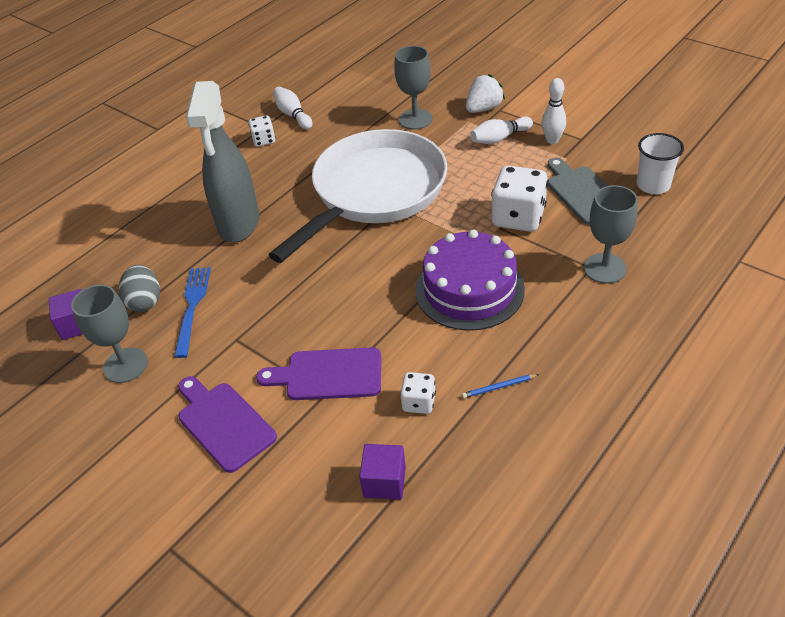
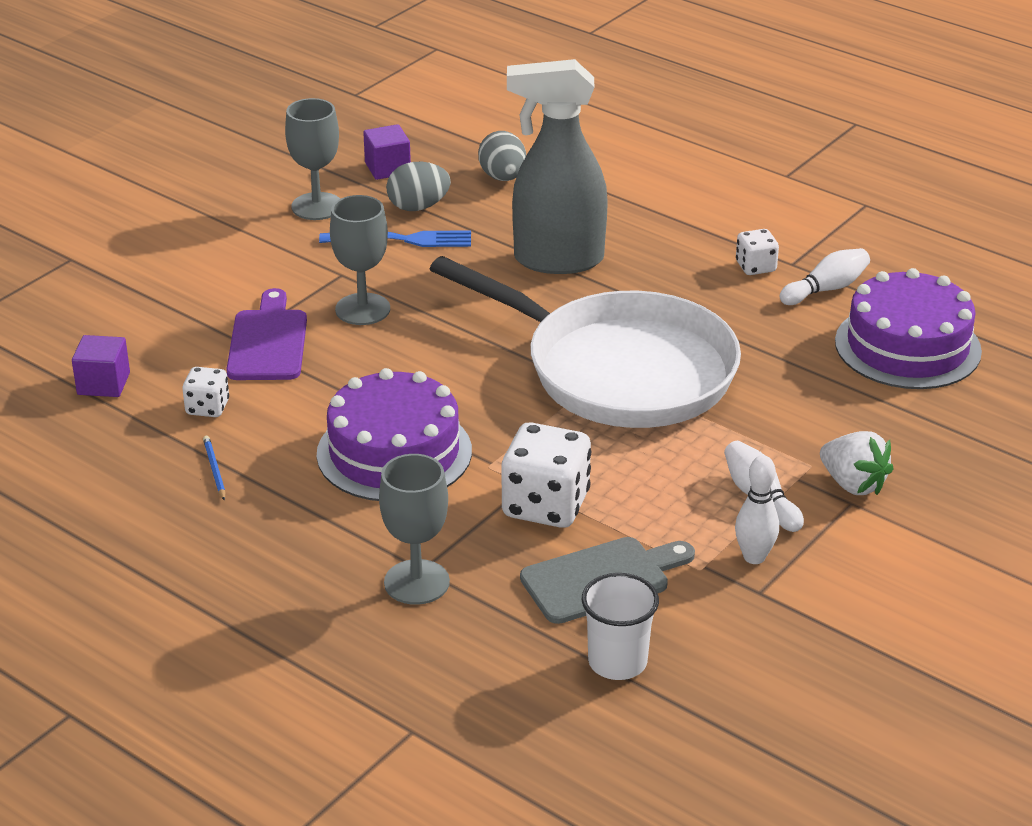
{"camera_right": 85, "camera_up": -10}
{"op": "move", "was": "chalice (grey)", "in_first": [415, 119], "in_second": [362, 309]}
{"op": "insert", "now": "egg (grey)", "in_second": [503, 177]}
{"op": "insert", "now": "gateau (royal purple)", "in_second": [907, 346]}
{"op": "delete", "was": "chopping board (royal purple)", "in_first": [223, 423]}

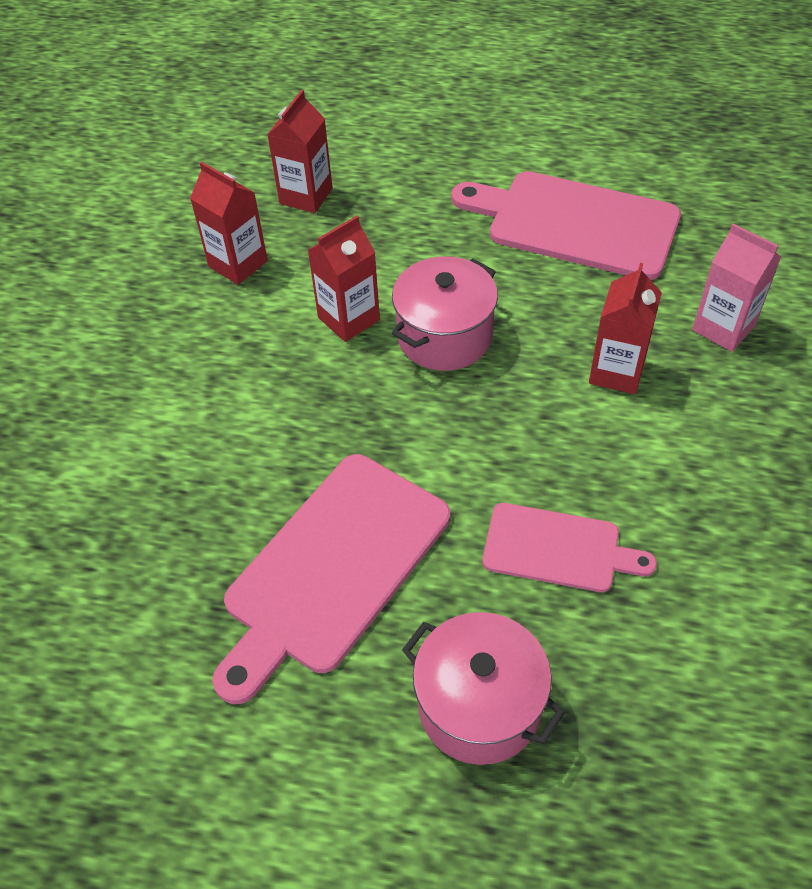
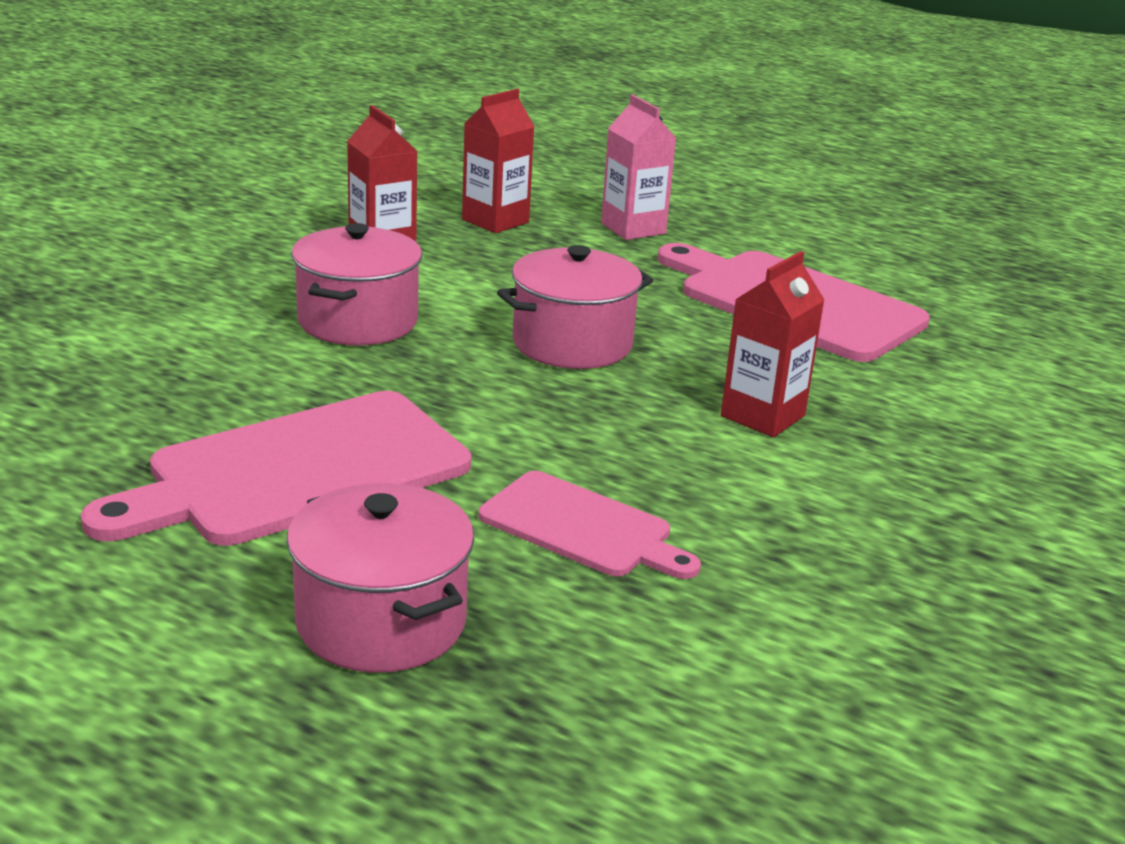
{"camera_right": 15, "camera_up": -25}
{"op": "insert", "now": "cooking pot (rosy)", "in_second": [358, 321]}
{"op": "move", "was": "carton (rosy)", "in_first": [723, 328], "in_second": [633, 228]}
{"op": "delete", "was": "carton (red)", "in_first": [349, 319]}

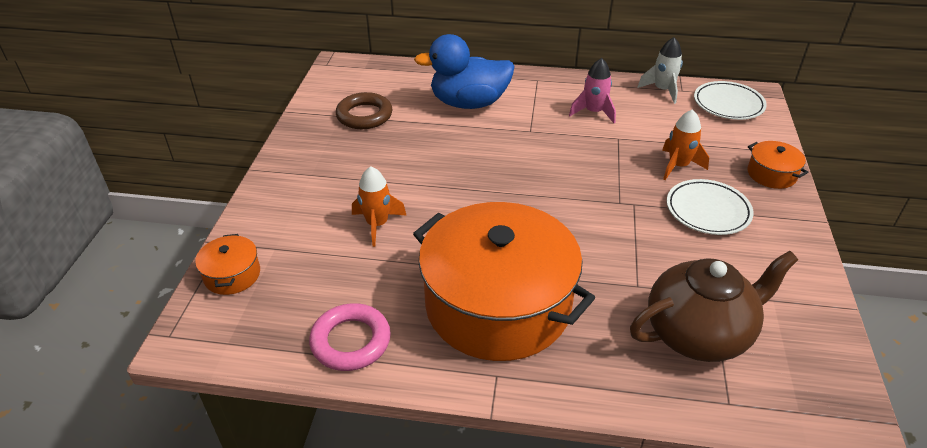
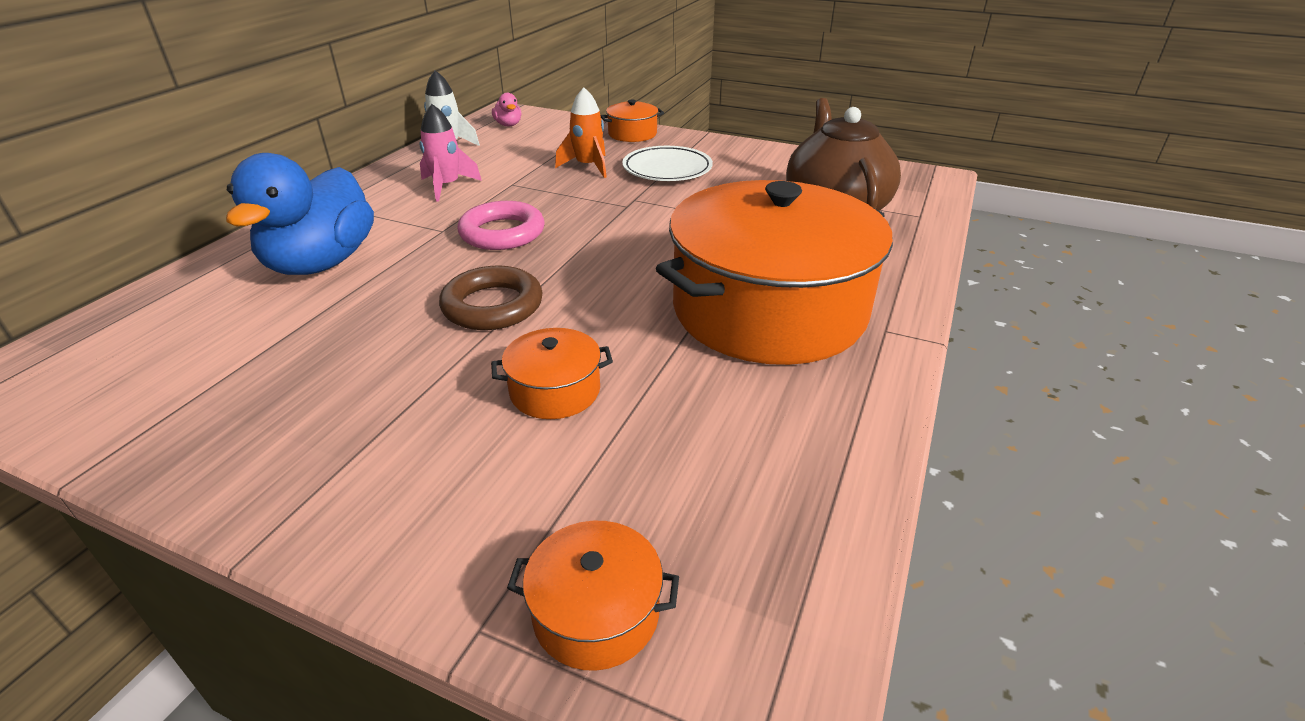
{"camera_right": -75, "camera_up": -5}
{"op": "move", "was": "ring (dark brown)", "in_first": [364, 115], "in_second": [492, 306]}
{"op": "move", "was": "ring (rosy)", "in_first": [351, 341], "in_second": [502, 233]}
{"op": "replace", "was": "toy rocket (bright orange)", "now": "cooking pot (bright orange)", "in_first": [377, 224], "in_second": [555, 390]}
{"op": "replace", "was": "flat dish (pure white)", "now": "toy duck (rosy)", "in_first": [728, 104], "in_second": [508, 125]}

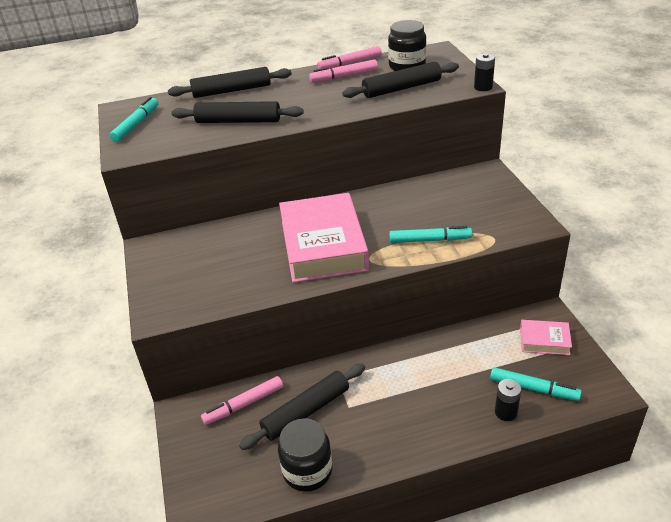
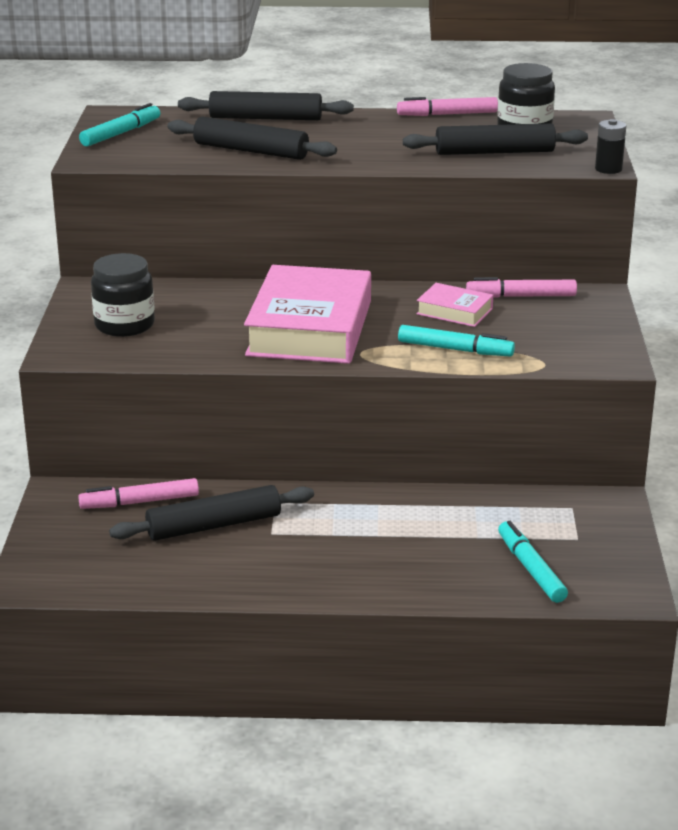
{"camera_right": 15, "camera_up": -10}
{"op": "move", "was": "jam jar (black)", "in_first": [307, 471], "in_second": [124, 325]}
{"op": "move", "was": "hardcover (rosy)", "in_first": [544, 341], "in_second": [454, 311]}
{"op": "move", "was": "marker pen (rosy)", "in_first": [344, 76], "in_second": [521, 296]}
{"op": "rotate", "was": "marker pen (turquoise)", "in_first": [533, 388], "in_second": [531, 569], "clockwise": -150}
{"op": "delete", "was": "AA battery (black)", "in_first": [505, 412]}

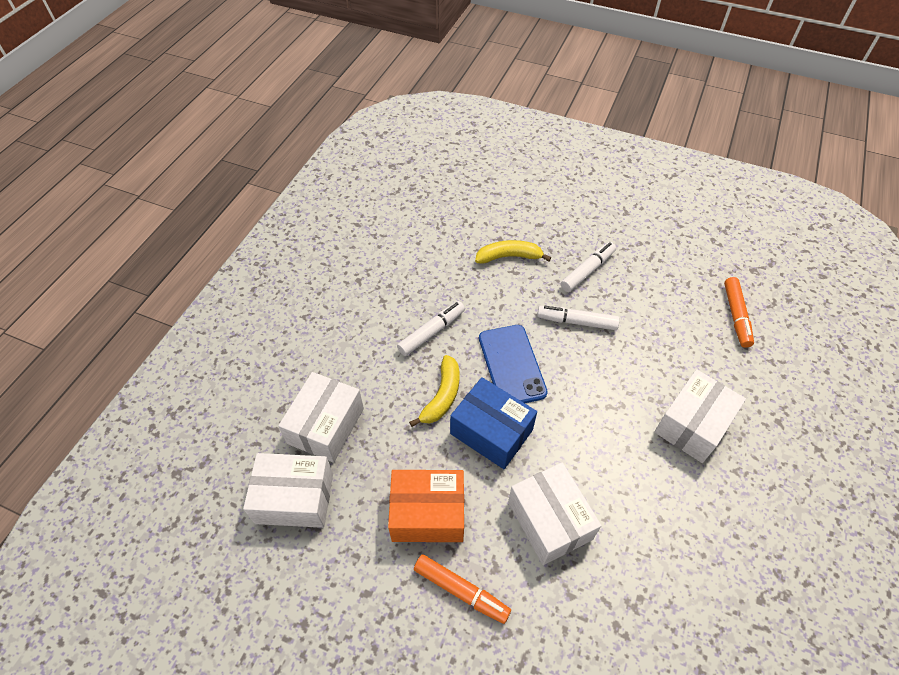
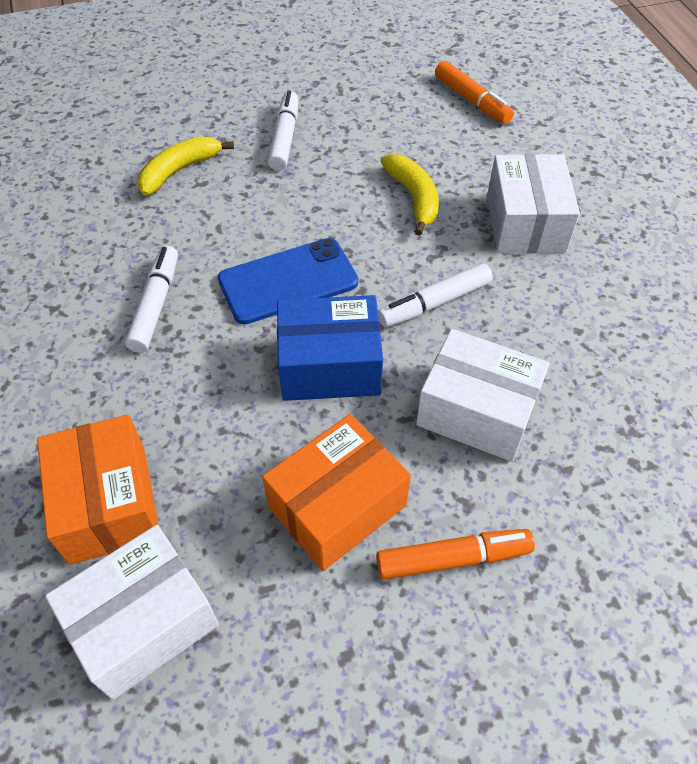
{"camera_right": -40, "camera_up": 0}
{"op": "recolor", "was": "box (pure white)", "now": "box (bright orange)", "in_first": [326, 426], "in_second": [108, 503]}
{"op": "rotate", "was": "smartphone (blue)", "in_first": [512, 365], "in_second": [288, 281], "clockwise": -60}
{"op": "move", "was": "marker pen (pure white)", "in_first": [576, 322], "in_second": [434, 303]}
{"op": "move", "was": "toy banana (yellow)", "in_first": [442, 396], "in_second": [414, 198]}

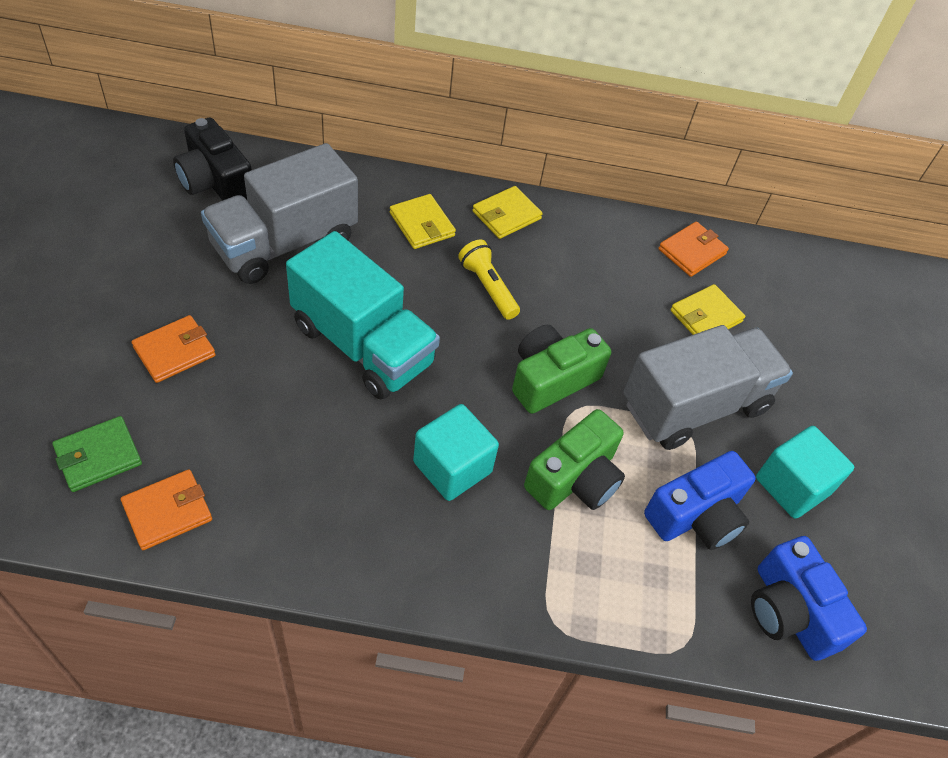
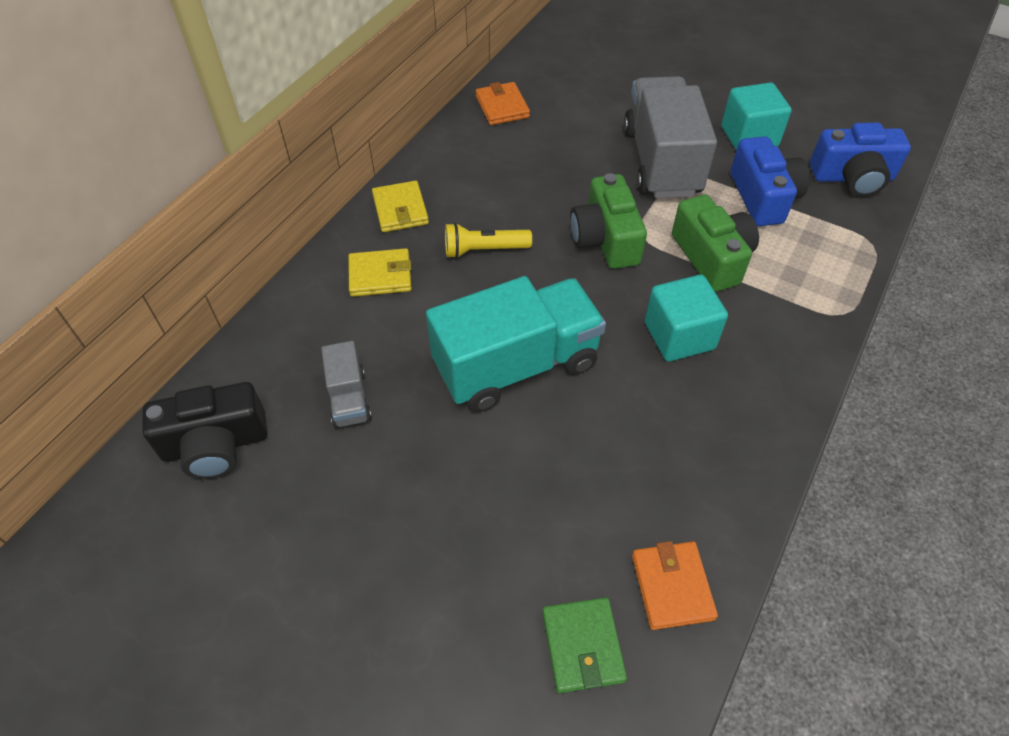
{"camera_right": -60, "camera_up": 0}
{"op": "resize", "was": "toy truck (grey)", "in_first": [284, 243], "in_second": [349, 398], "ratio": 0.47}
{"op": "delete", "was": "card wallet (bright orange)", "in_first": [174, 351]}
{"op": "delete", "was": "card wallet (yellow)", "in_first": [706, 316]}

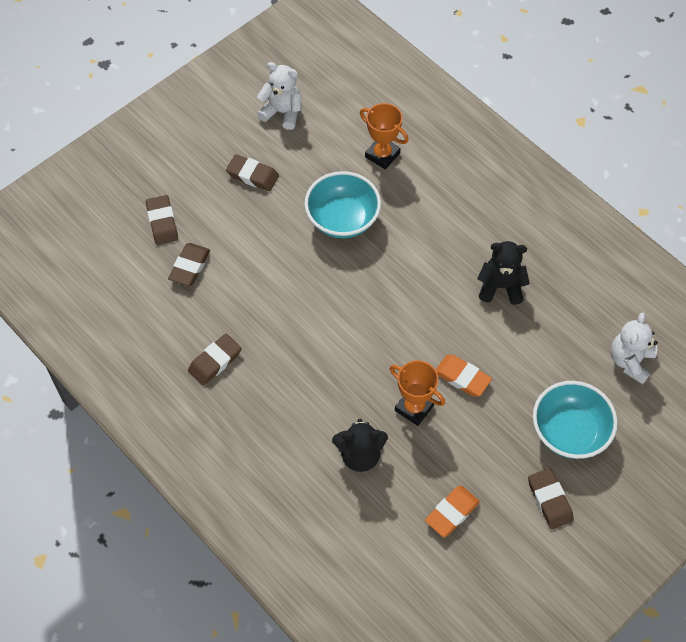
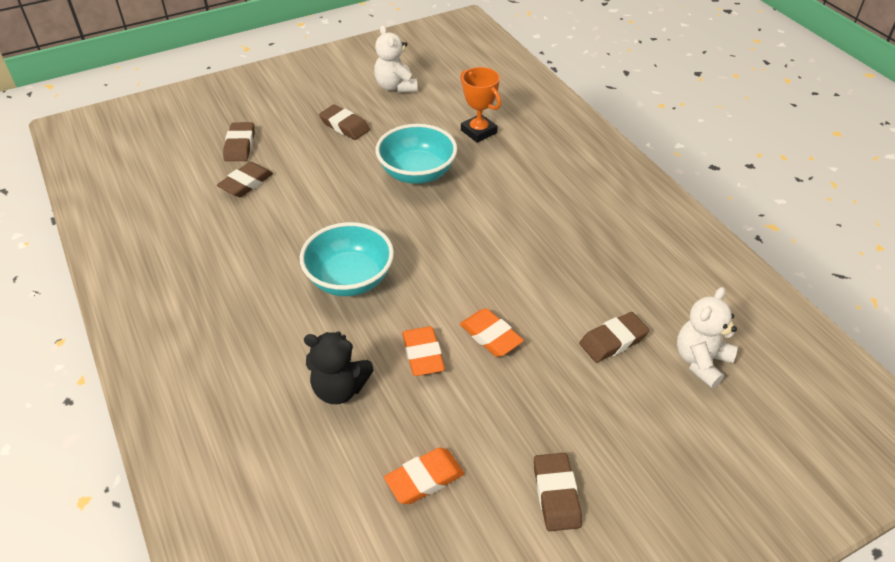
{"camera_right": 15, "camera_up": -15}
{"op": "move", "was": "serving bowl (turquoise)", "in_first": [569, 431], "in_second": [350, 279]}
{"op": "rotate", "was": "stuffed bear (pure white)", "in_first": [282, 112], "in_second": [395, 87], "clockwise": -150}
{"op": "replace", "was": "trophy (bright orange)", "now": "pencil eraser (bright orange)", "in_first": [414, 408], "in_second": [423, 354]}
{"op": "move", "was": "pencil eraser (dark brown)", "in_first": [215, 361], "in_second": [613, 341]}
{"op": "delete", "was": "stuffed bear (black)", "in_first": [501, 286]}

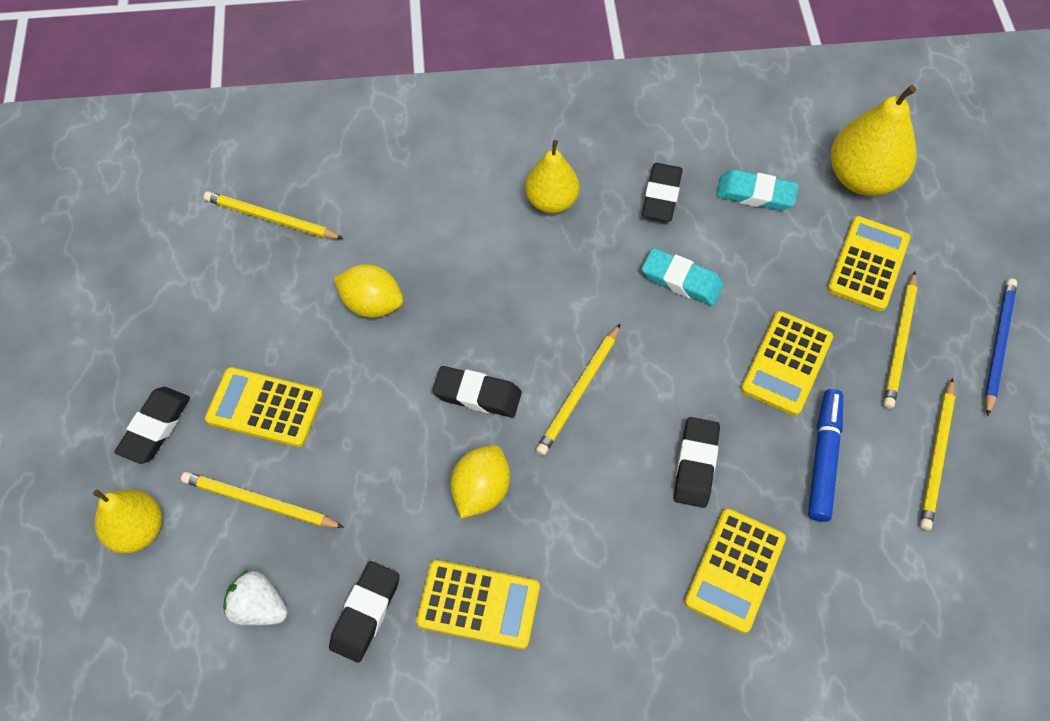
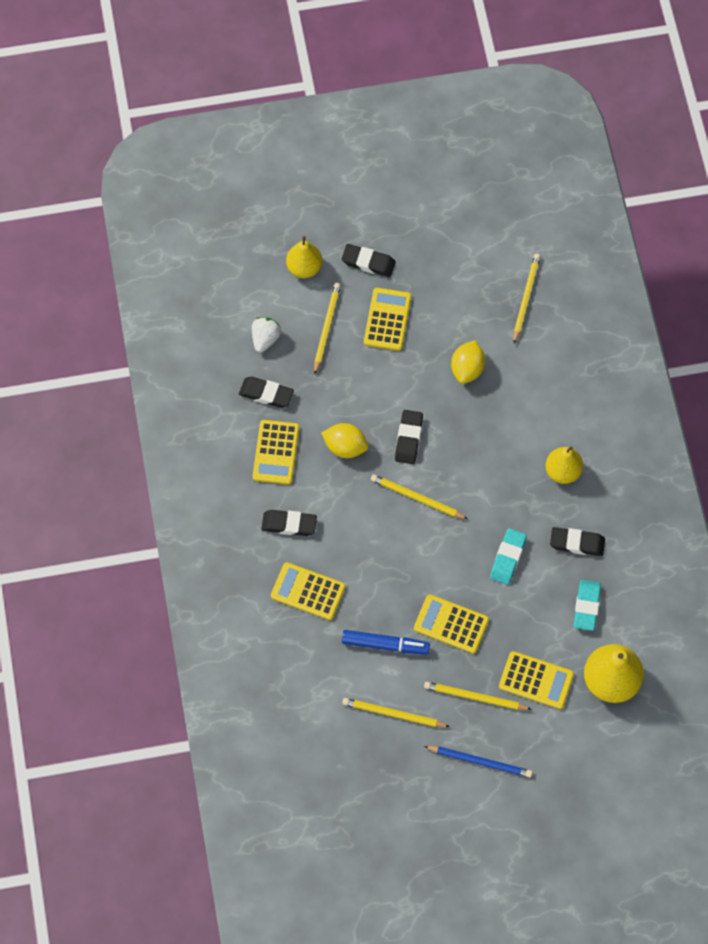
{"camera_right": 85, "camera_up": 5}
{"op": "move", "was": "pencil eraser (black)", "in_first": [696, 464], "in_second": [289, 524]}

